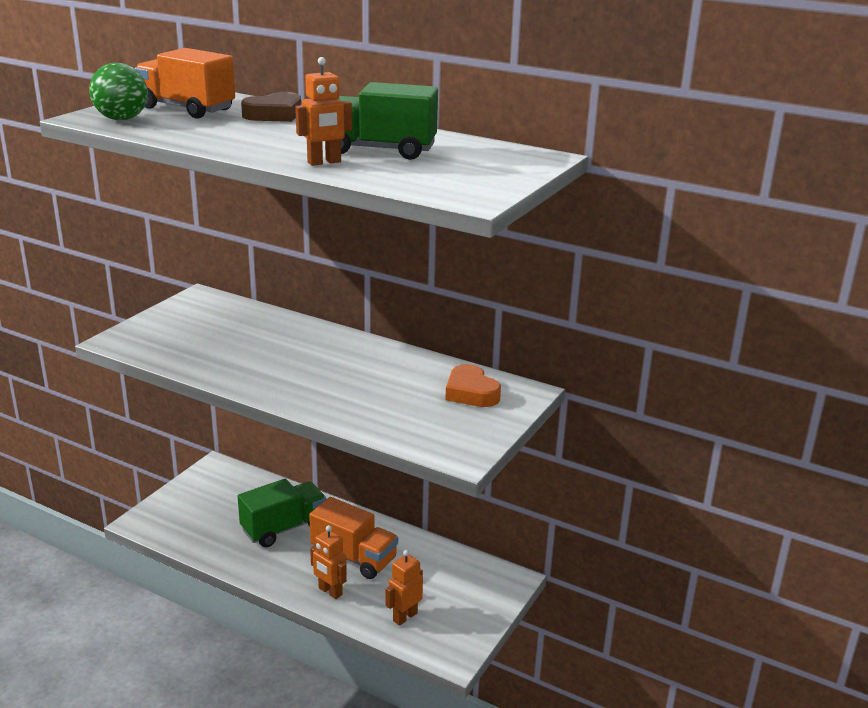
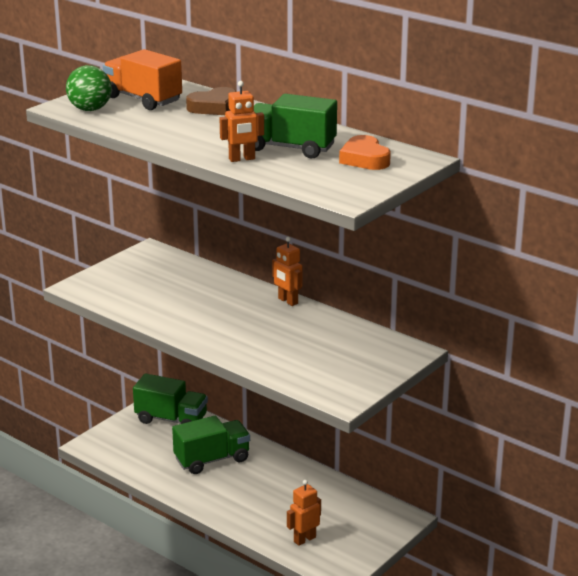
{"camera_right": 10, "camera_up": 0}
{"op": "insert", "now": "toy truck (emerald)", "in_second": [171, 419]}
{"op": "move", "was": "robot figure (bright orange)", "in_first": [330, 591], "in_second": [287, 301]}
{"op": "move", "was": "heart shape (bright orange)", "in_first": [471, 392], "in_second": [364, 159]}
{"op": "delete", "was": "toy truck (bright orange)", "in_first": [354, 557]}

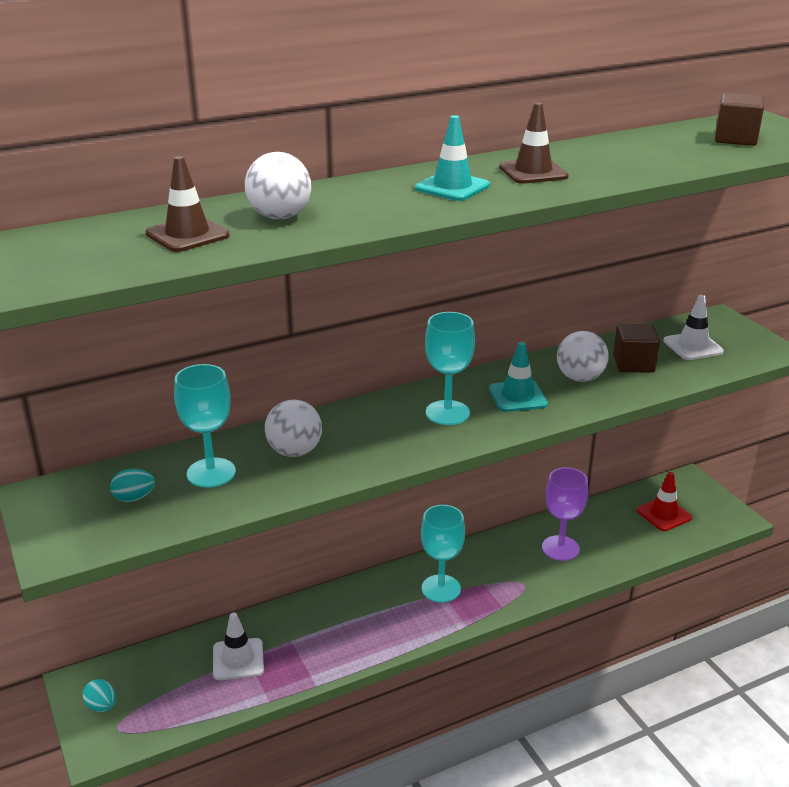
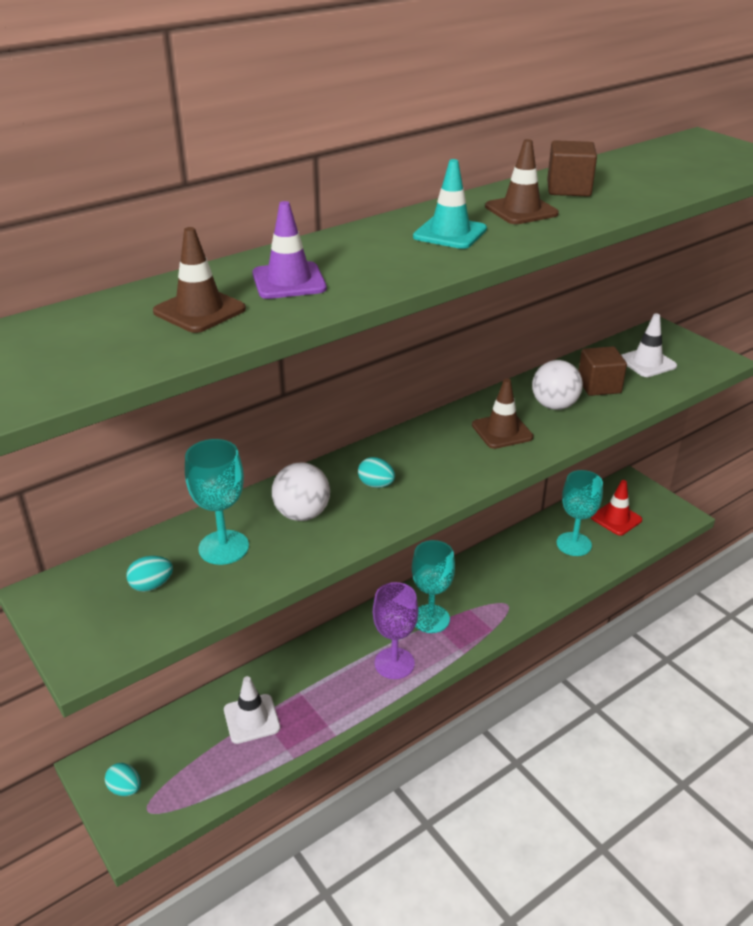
{"camera_right": -10, "camera_up": 5}
{"op": "replace", "was": "play ball (pure white)", "now": "traffic cone (royal purple)", "in_first": [280, 217], "in_second": [289, 281]}
{"op": "insert", "now": "egg (turquoise)", "in_second": [376, 485]}
{"op": "move", "was": "chalice (royal purple)", "in_first": [560, 548], "in_second": [394, 663]}
{"op": "recolor", "was": "traffic cone (turquoise)", "now": "traffic cone (dark brown)", "in_first": [517, 397], "in_second": [502, 431]}
{"op": "move", "was": "solid cube (dark brown)", "in_first": [735, 139], "in_second": [568, 189]}
{"op": "move", "was": "chalice (turquoise)", "in_first": [447, 413], "in_second": [574, 544]}

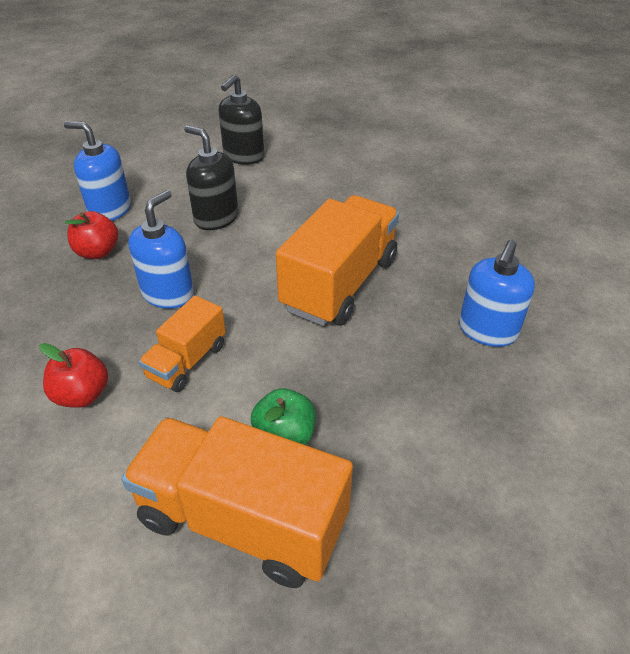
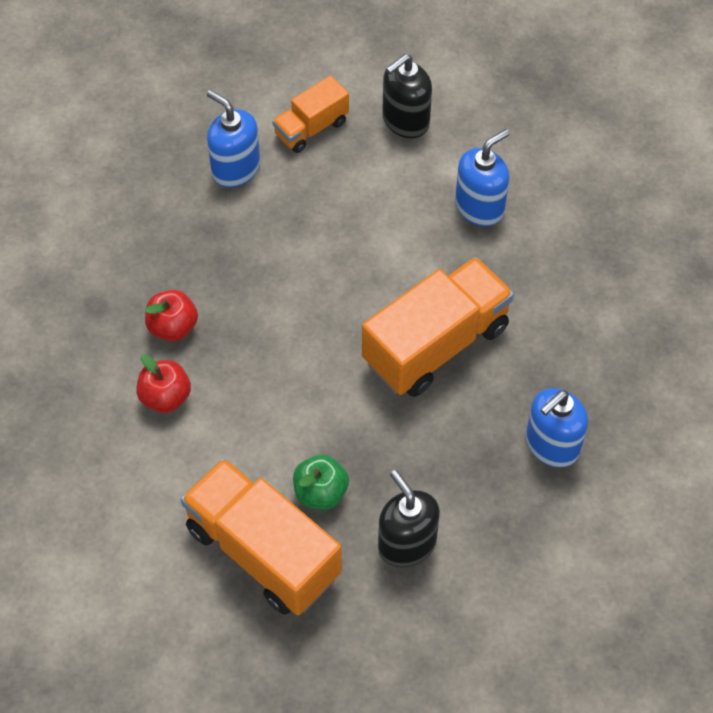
{"camera_right": 20, "camera_up": 15}
{"op": "move", "was": "apple fruit (red)", "in_first": [97, 252], "in_second": [173, 327]}
{"op": "move", "was": "toy truck (bright orange)", "in_first": [187, 361], "in_second": [311, 128]}
{"op": "move", "was": "soap pump (black)", "in_first": [216, 218], "in_second": [407, 543]}
{"op": "move", "was": "soap pump (blue)", "in_first": [168, 293], "in_second": [479, 207]}

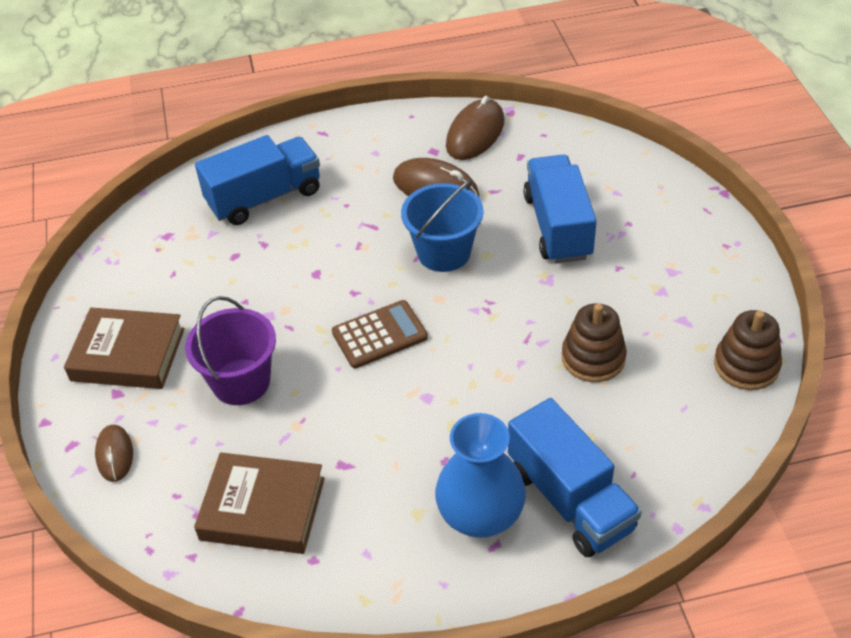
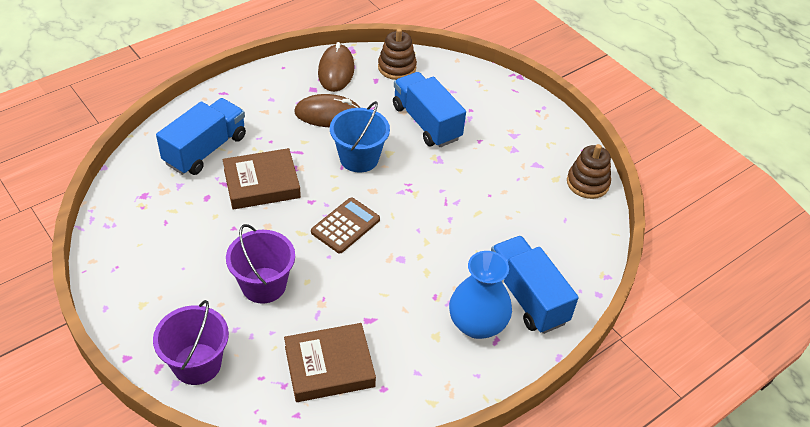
{"camera_right": -30, "camera_up": 0}
{"op": "replace", "was": "computer mouse (dark brown)", "now": "sand bucket (royal purple)", "in_first": [115, 454], "in_second": [197, 364]}
{"op": "move", "was": "hardcover (dark brown)", "in_first": [128, 354], "in_second": [262, 183]}
{"op": "move", "was": "stacking toy (dark brown)", "in_first": [593, 358], "in_second": [397, 67]}
{"op": "rotate", "was": "toy truck (blue)", "in_first": [570, 499], "in_second": [527, 297], "clockwise": -150}

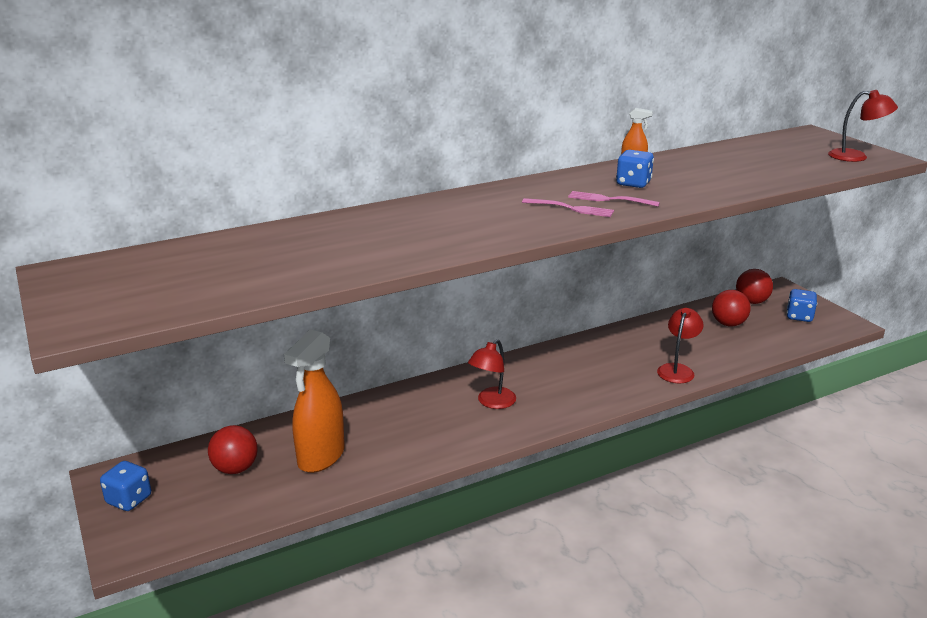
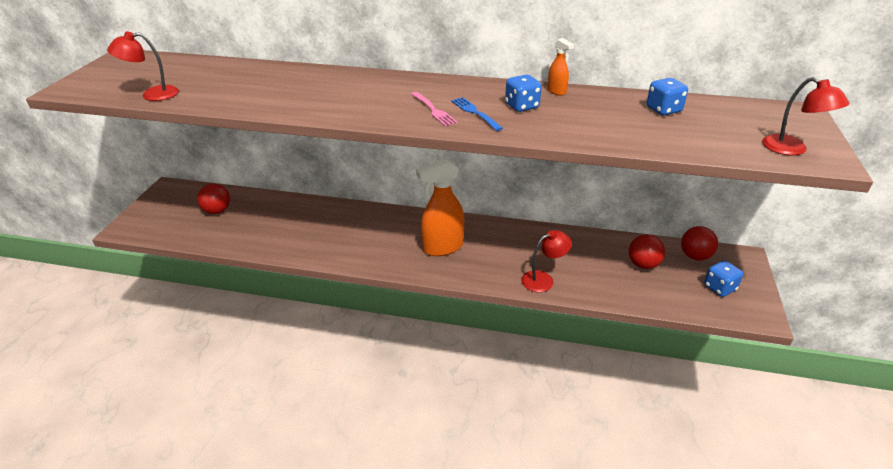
{"camera_right": 40, "camera_up": 10}
{"op": "move", "was": "desk lamp (red)", "in_first": [492, 402], "in_second": [152, 94]}
{"op": "move", "was": "sprayer (bright orange)", "in_first": [321, 457], "in_second": [442, 247]}
{"op": "recolor", "was": "dinner fork (rosy)", "now": "dinner fork (blue)", "in_first": [609, 199], "in_second": [475, 113]}
{"op": "move", "was": "dice (blue)", "in_first": [129, 500], "in_second": [663, 110]}

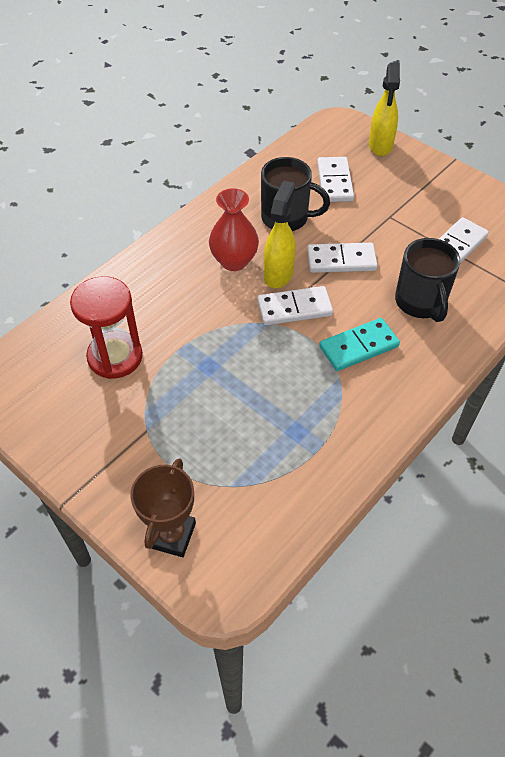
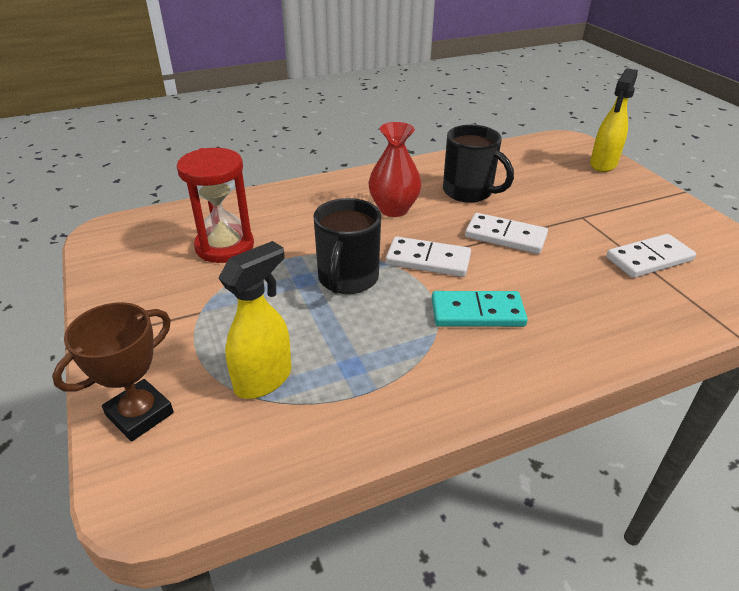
{"camera_right": 25, "camera_up": -15}
{"op": "move", "was": "sprayer (yellow)", "in_first": [278, 274], "in_second": [264, 379]}
{"op": "move", "was": "mug (black)", "in_first": [420, 302], "in_second": [347, 279]}
{"op": "delete", "was": "domino (pure white)", "in_first": [335, 182]}

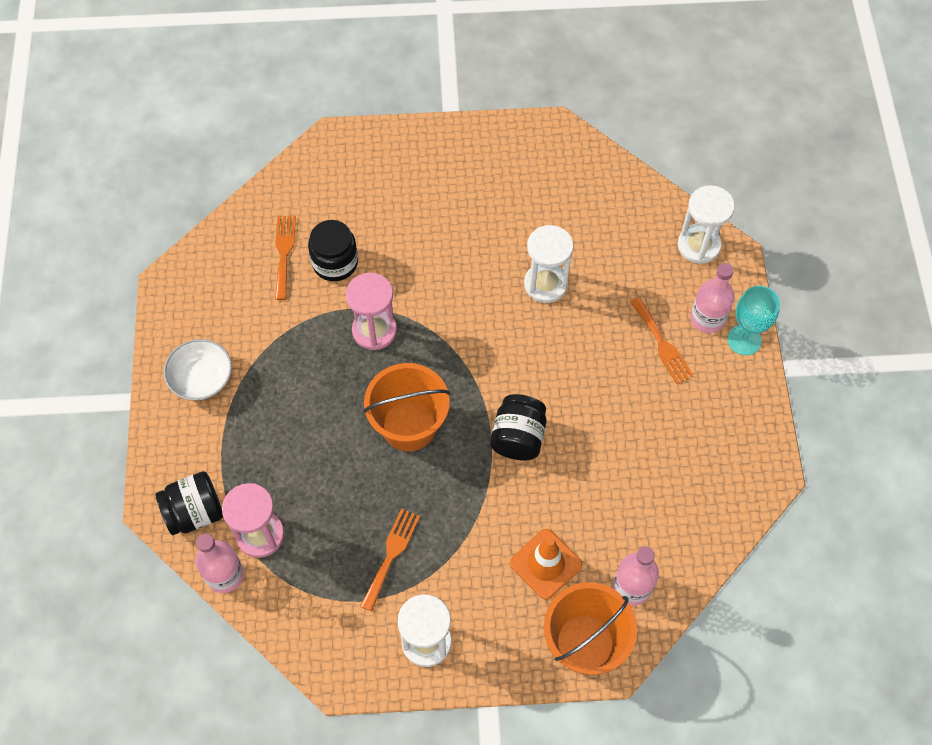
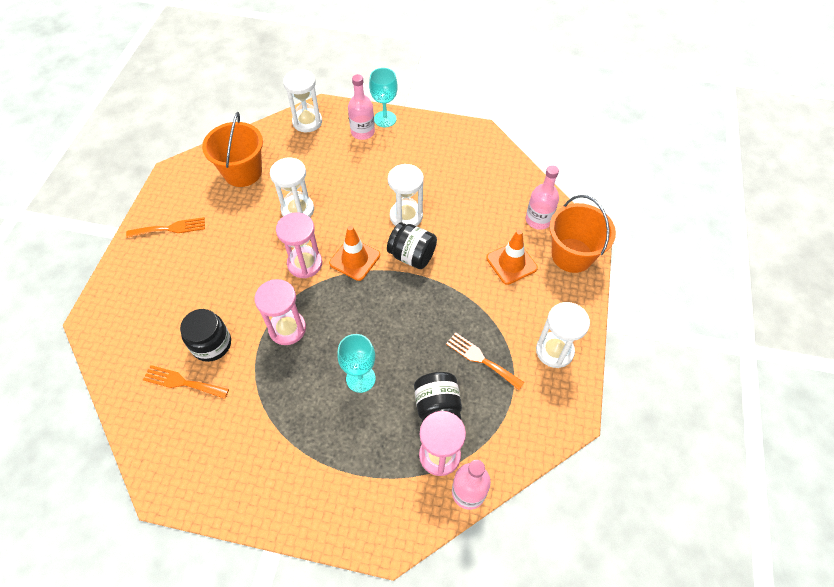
{"camera_right": -75, "camera_up": -5}
{"op": "move", "was": "dinner fork (bright orange)", "in_first": [662, 344], "in_second": [170, 228]}
{"op": "move", "was": "sand bucket (bright orange)", "in_first": [409, 425], "in_second": [243, 172]}
{"op": "insert", "now": "sandglass (rosy)", "in_second": [305, 264]}
{"op": "insert", "now": "traffic cone (bright orange)", "in_second": [355, 259]}
{"op": "insert", "now": "chalice (turquoise)", "in_second": [360, 378]}
{"op": "insert", "now": "sandglass (pure white)", "in_second": [406, 216]}
{"op": "move", "was": "jam jar (black)", "in_first": [195, 512], "in_second": [437, 408]}
{"op": "delete", "was": "serving bowl (pure white)", "in_first": [201, 378]}

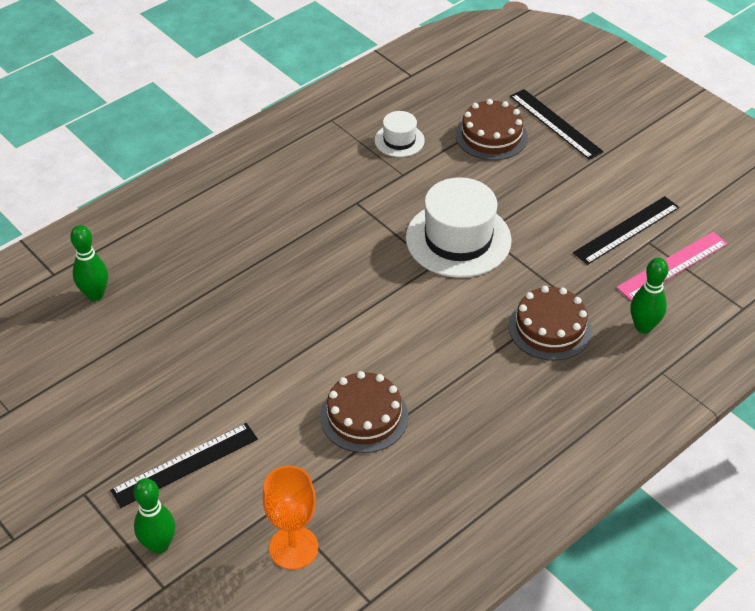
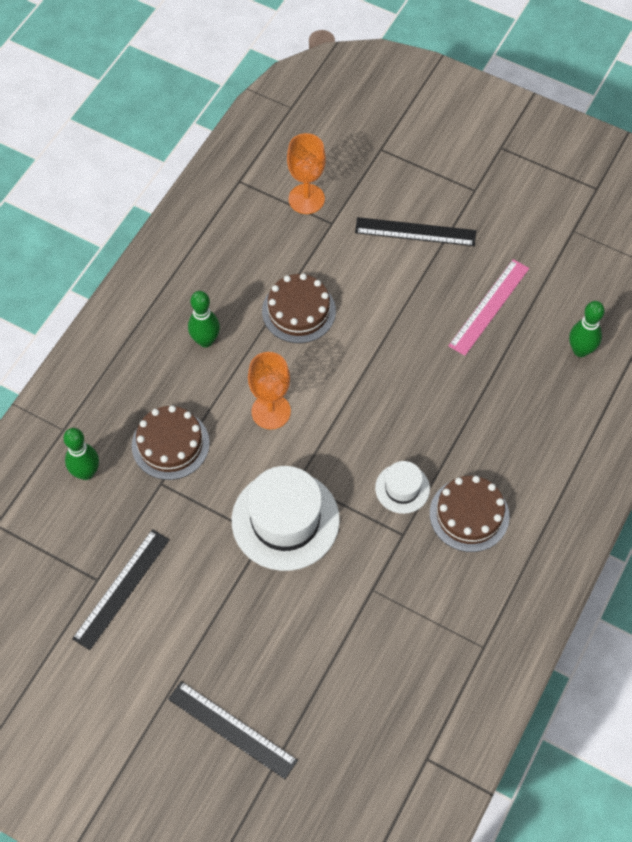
{"camera_right": 160, "camera_up": 15}
{"op": "move", "was": "skittle (emerald)", "in_first": [159, 545], "in_second": [205, 340]}
{"op": "insert", "now": "chalice (bright orange)", "in_second": [271, 411]}
{"op": "rotate", "was": "ruler (black)", "in_first": [185, 464], "in_second": [415, 232], "clockwise": 60}
{"op": "move", "was": "top hat (pure white)", "in_first": [399, 140], "in_second": [402, 488]}
{"op": "move", "was": "gateau (dark brown)", "in_first": [491, 136], "in_second": [469, 514]}
{"op": "move", "was": "ruler (rosy)", "in_first": [672, 265], "in_second": [489, 307]}

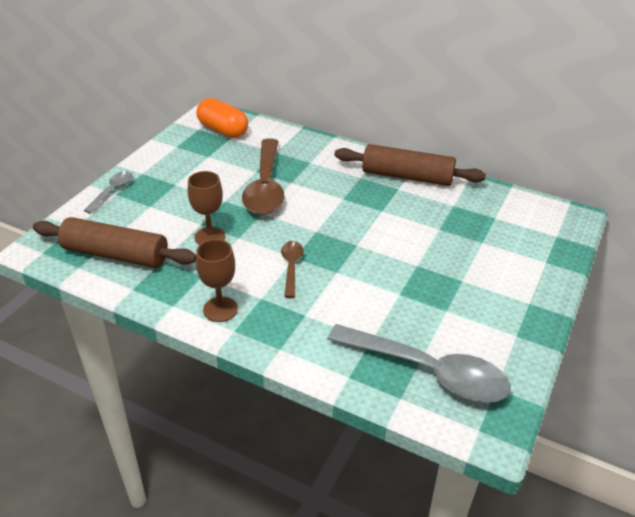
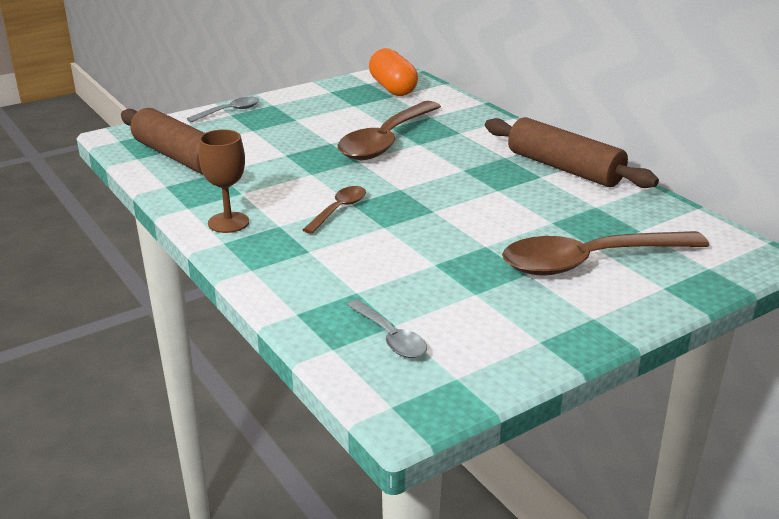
{"camera_right": 30, "camera_up": -10}
{"op": "resize", "was": "teaspoon (grey)", "in_first": [428, 371], "in_second": [390, 337], "ratio": 0.49}
{"op": "insert", "now": "teaspoon (dark brown)", "in_second": [590, 262]}
{"op": "delete", "was": "chalice (dark brown)", "in_first": [210, 237]}

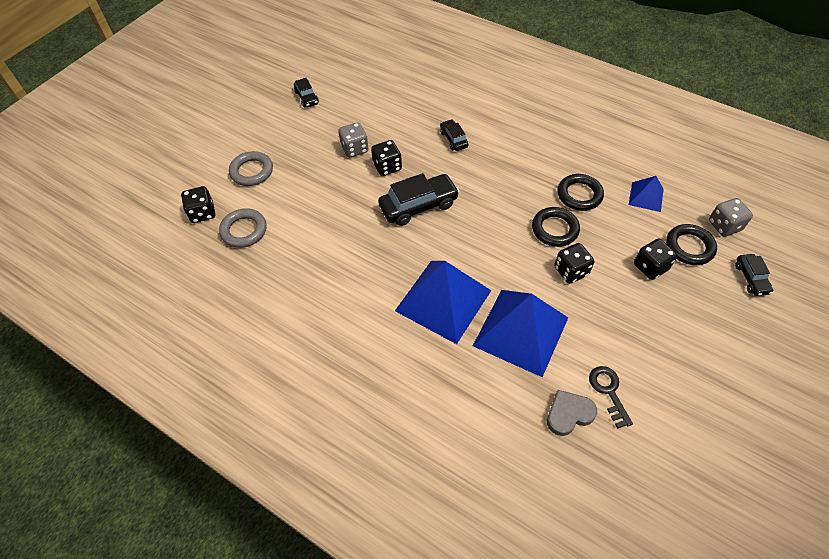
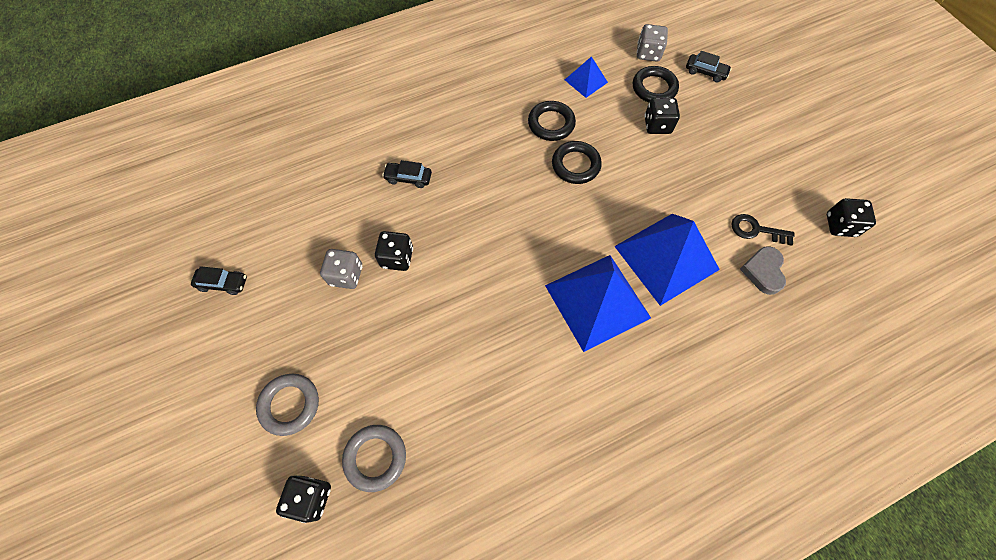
{"camera_right": -60, "camera_up": 10}
{"op": "move", "was": "dice (black)", "in_first": [571, 271], "in_second": [840, 225]}
{"op": "delete", "was": "car (black)", "in_first": [418, 205]}

